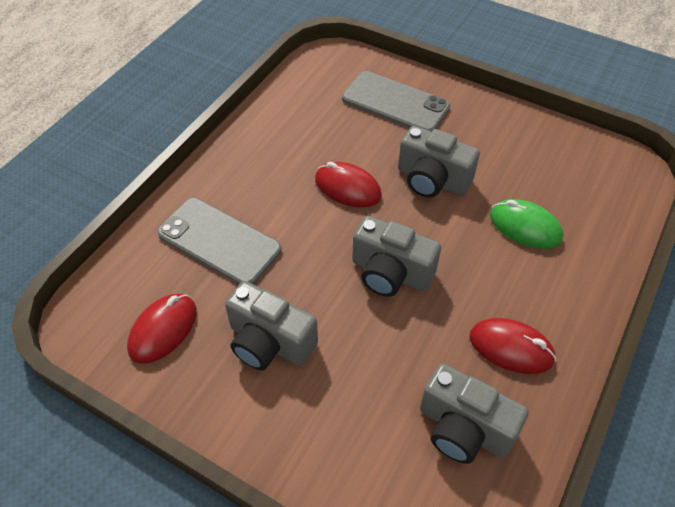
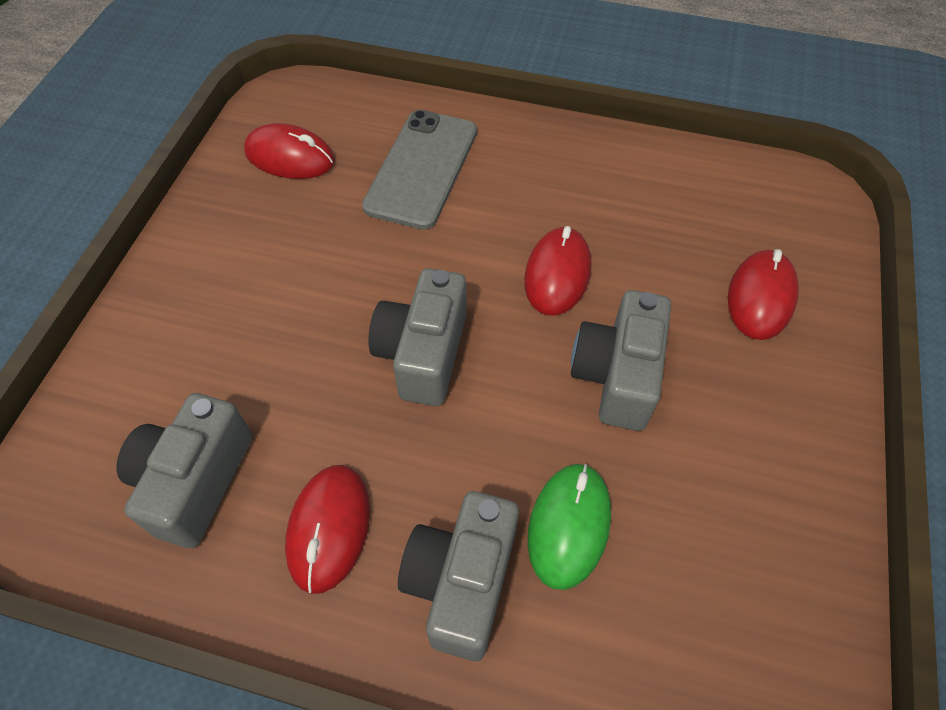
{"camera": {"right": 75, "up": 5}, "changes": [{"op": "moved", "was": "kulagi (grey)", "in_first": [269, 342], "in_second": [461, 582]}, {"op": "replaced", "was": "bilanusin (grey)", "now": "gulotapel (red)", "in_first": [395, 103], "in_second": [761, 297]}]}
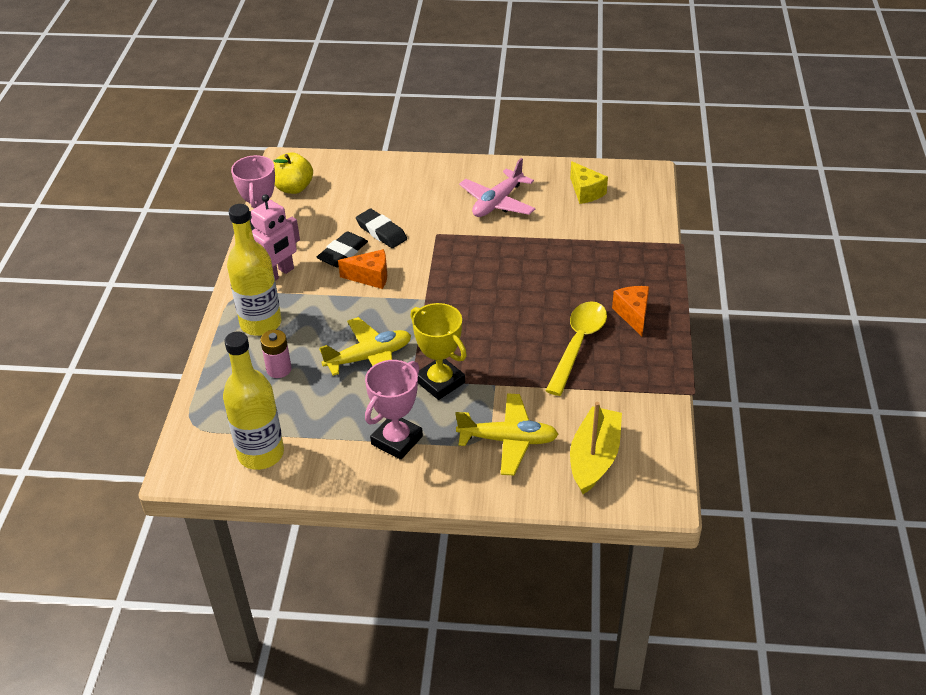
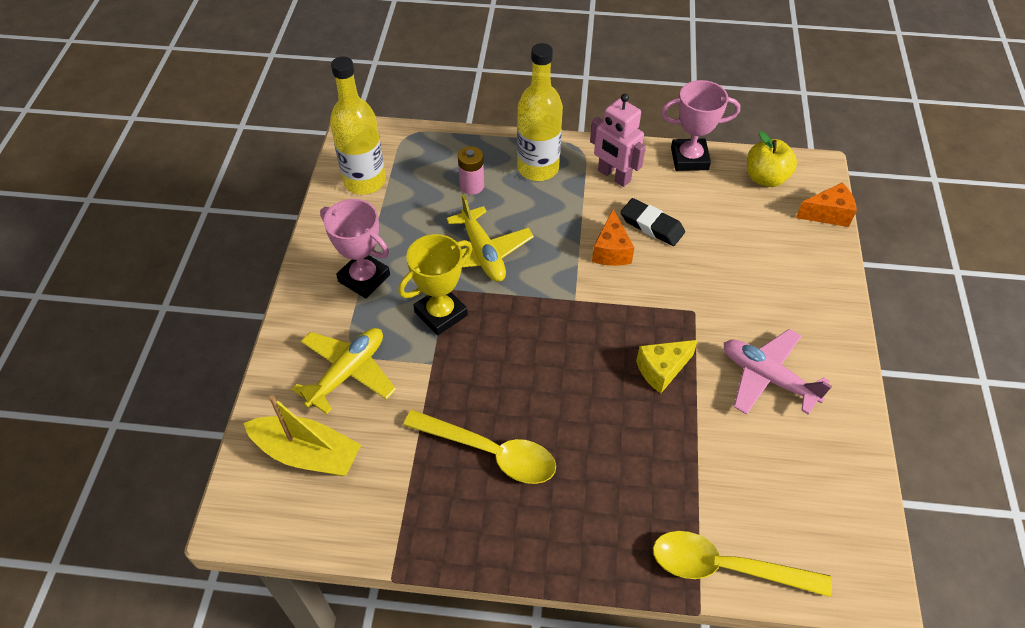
{"camera": {"right": 90, "up": 10}, "changes": [{"op": "removed", "was": "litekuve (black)", "in_first": [381, 232]}, {"op": "added", "now": "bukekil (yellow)", "in_second": [725, 567]}, {"op": "moved", "was": "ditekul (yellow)", "in_first": [586, 192], "in_second": [662, 370]}, {"op": "moved", "was": "ditekul (orange)", "in_first": [633, 315], "in_second": [828, 214]}, {"op": "turned", "was": "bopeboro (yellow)", "in_first": [508, 440], "in_second": [347, 372], "clockwise": -150}]}
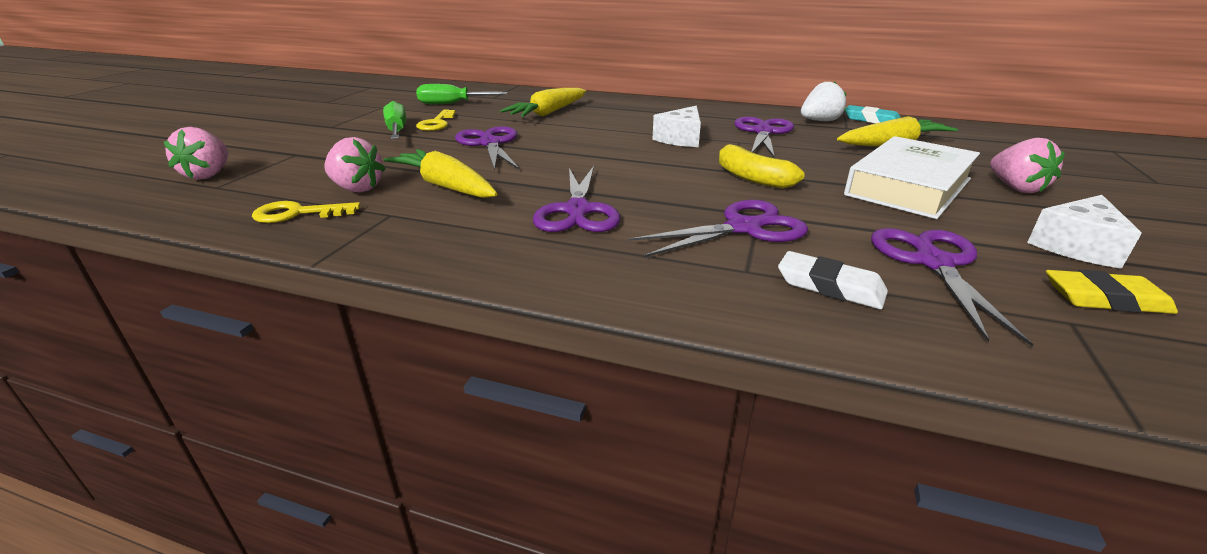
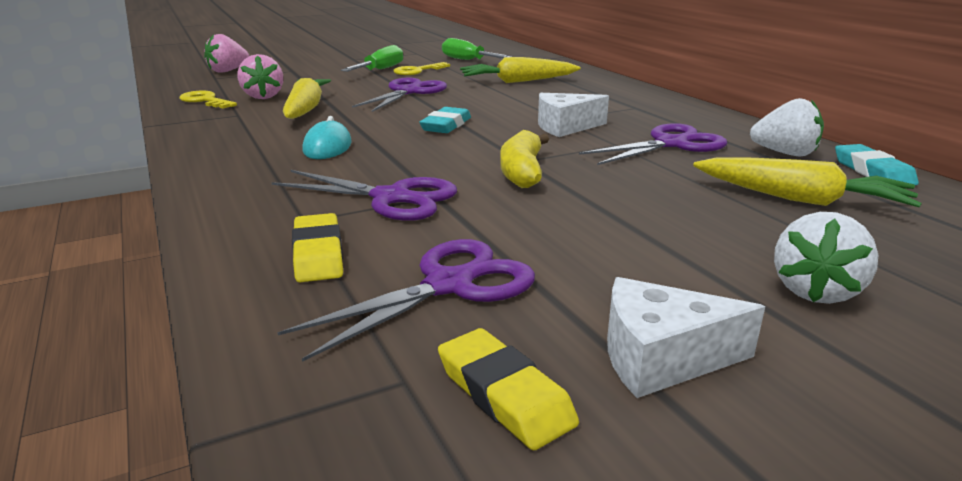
{"camera": {"right": 45, "up": -5}, "changes": [{"op": "removed", "was": "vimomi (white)", "in_first": [908, 187]}, {"op": "added", "now": "litekuve (turquoise)", "in_second": [446, 125]}, {"op": "replaced", "was": "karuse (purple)", "now": "gulotapel (turquoise)", "in_first": [577, 211], "in_second": [327, 147]}, {"op": "recoloured", "was": "litekuve (white)", "now": "litekuve (yellow)", "in_first": [830, 286], "in_second": [318, 254]}, {"op": "recoloured", "was": "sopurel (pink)", "now": "sopurel (white)", "in_first": [1016, 188], "in_second": [815, 291]}]}
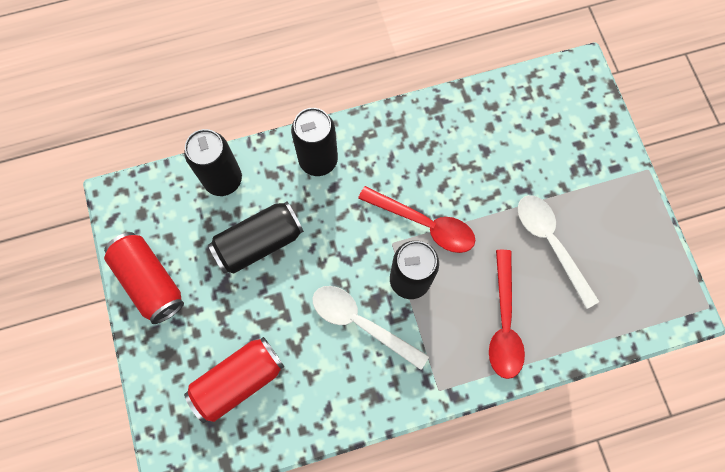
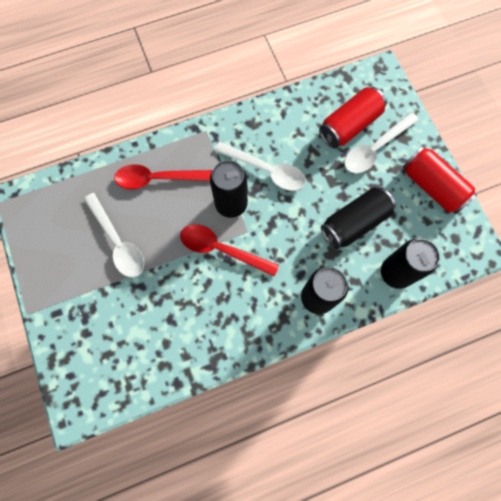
{"camera": {"right": 175, "up": 0}, "changes": [{"op": "added", "now": "bukekil (white)", "in_second": [375, 149]}, {"op": "turned", "was": "bukekil (red)", "in_first": [504, 323], "in_second": [158, 179], "clockwise": -90}]}
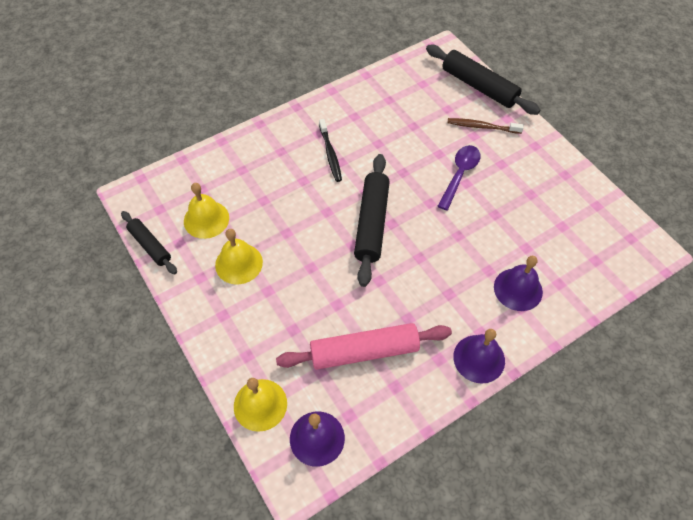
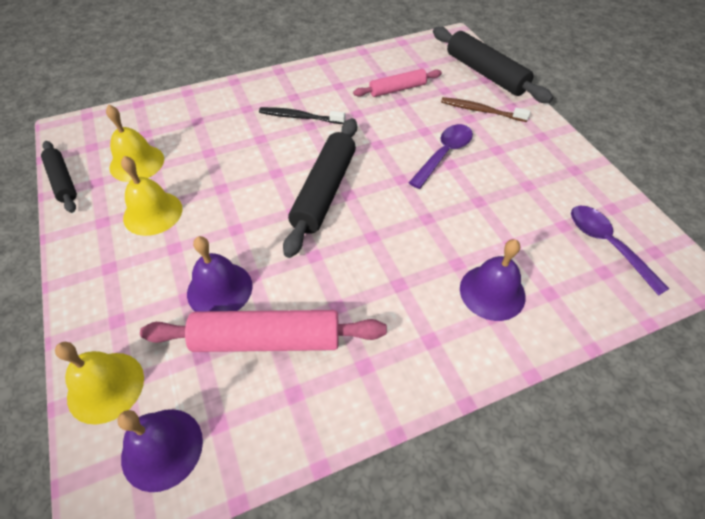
{"camera": {"right": 10, "up": -5}, "changes": [{"op": "added", "now": "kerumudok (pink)", "in_second": [397, 89]}, {"op": "added", "now": "bukekil (purple)", "in_second": [607, 245]}, {"op": "moved", "was": "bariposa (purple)", "in_first": [479, 358], "in_second": [219, 289]}, {"op": "turned", "was": "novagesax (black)", "in_first": [330, 154], "in_second": [300, 117], "clockwise": 105}]}
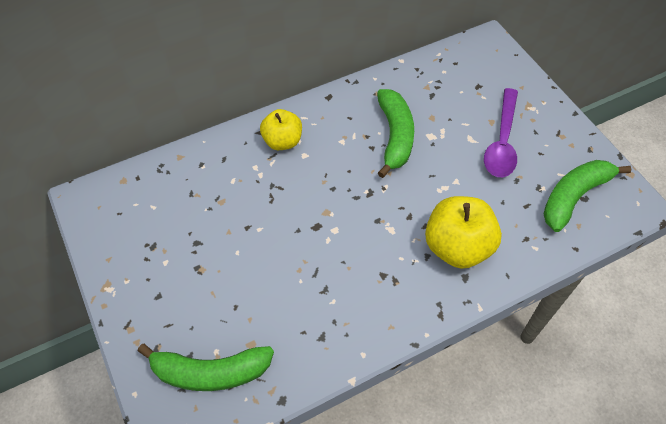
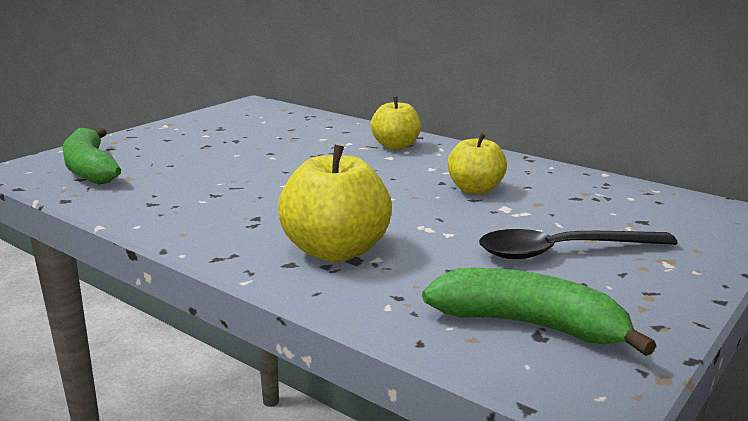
{"camera": {"right": 65, "up": -35}, "changes": [{"op": "replaced", "was": "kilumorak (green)", "now": "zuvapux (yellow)", "in_first": [395, 136], "in_second": [475, 190]}, {"op": "recoloured", "was": "bukekil (purple)", "now": "bukekil (black)", "in_first": [502, 142], "in_second": [562, 251]}]}
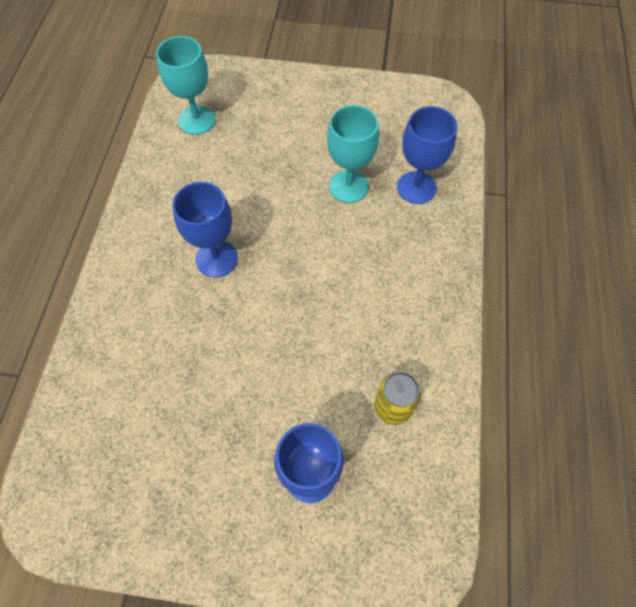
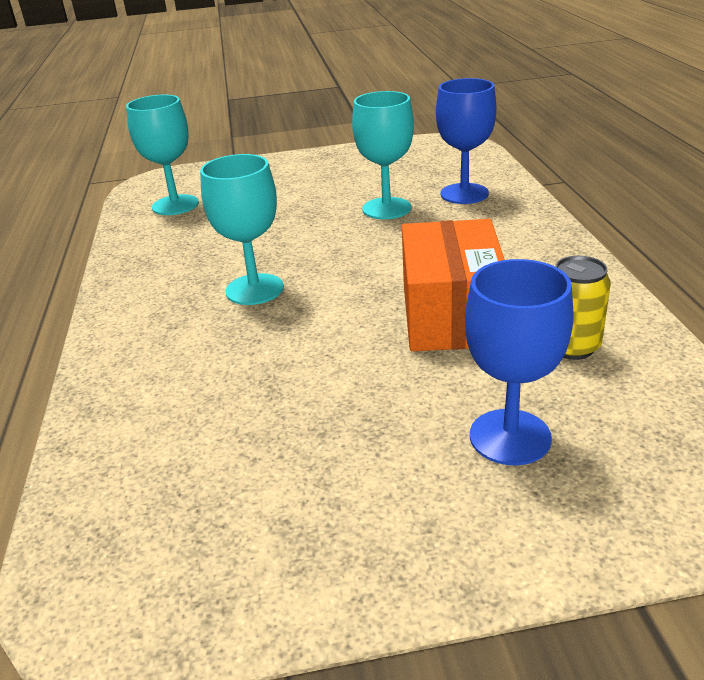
{"camera": {"right": -15, "up": -30}, "changes": [{"op": "added", "now": "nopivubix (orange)", "in_second": [451, 315]}, {"op": "recoloured", "was": "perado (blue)", "now": "perado (turquoise)", "in_first": [216, 258], "in_second": [254, 289]}]}
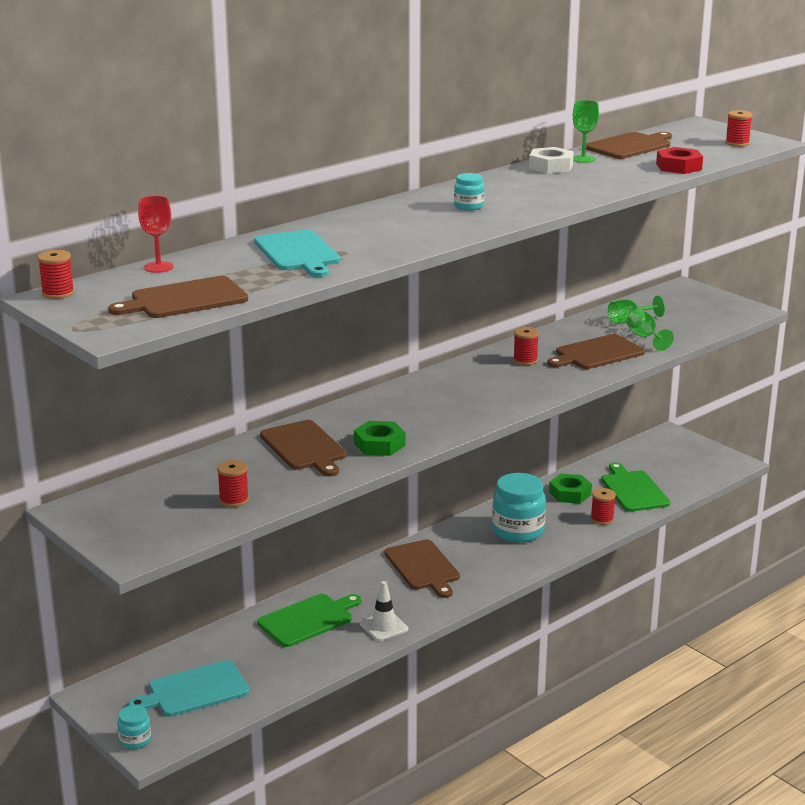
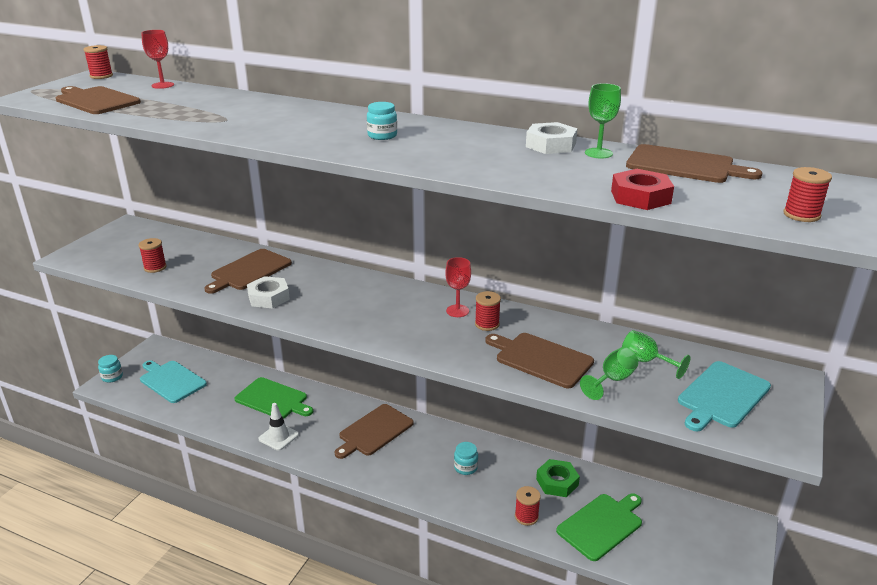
{"camera": {"right": 65, "up": 5}, "changes": [{"op": "added", "now": "perado (red)", "in_second": [457, 311]}, {"op": "moved", "was": "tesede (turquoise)", "in_first": [298, 253], "in_second": [722, 396]}, {"op": "recoloured", "was": "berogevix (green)", "now": "berogevix (white)", "in_first": [379, 444], "in_second": [269, 297]}, {"op": "resized", "was": "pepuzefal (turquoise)", "in_first": [518, 531], "in_second": [465, 467], "ratio": 0.49}]}
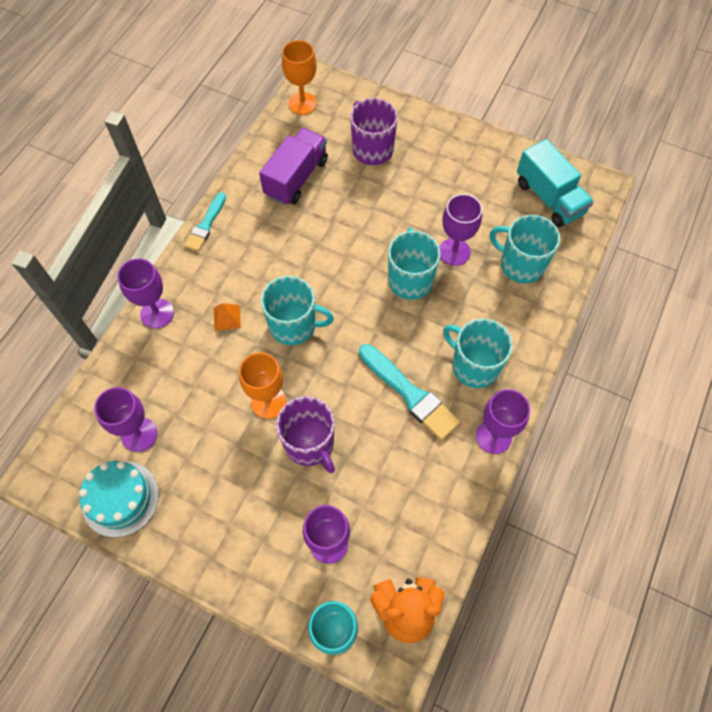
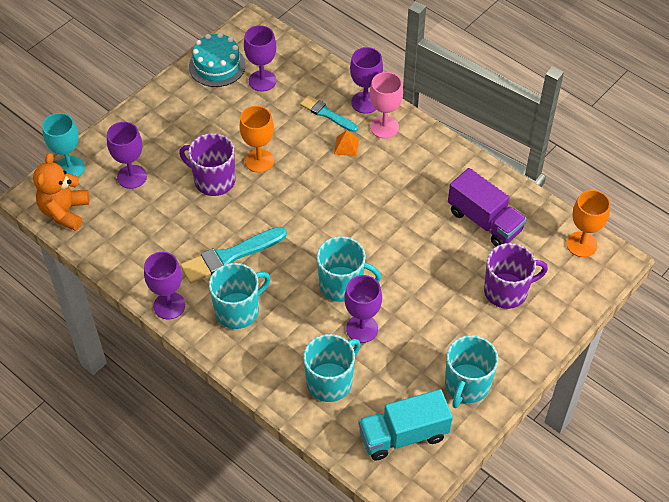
{"camera": {"right": 105, "up": -10}, "changes": [{"op": "added", "now": "perado (pink)", "in_second": [384, 127]}, {"op": "moved", "was": "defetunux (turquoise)", "in_first": [206, 224], "in_second": [327, 114]}, {"op": "moved", "was": "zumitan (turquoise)", "in_first": [294, 325], "in_second": [466, 385]}, {"op": "turned", "was": "zumitan (purple)", "in_first": [309, 444], "in_second": [213, 180], "clockwise": 45}]}
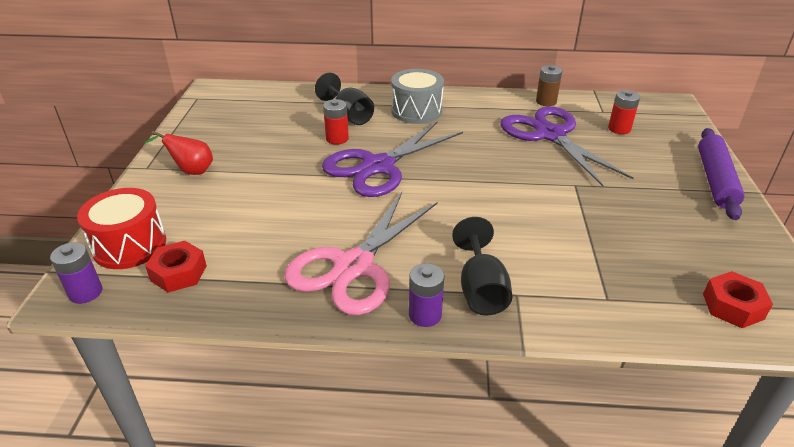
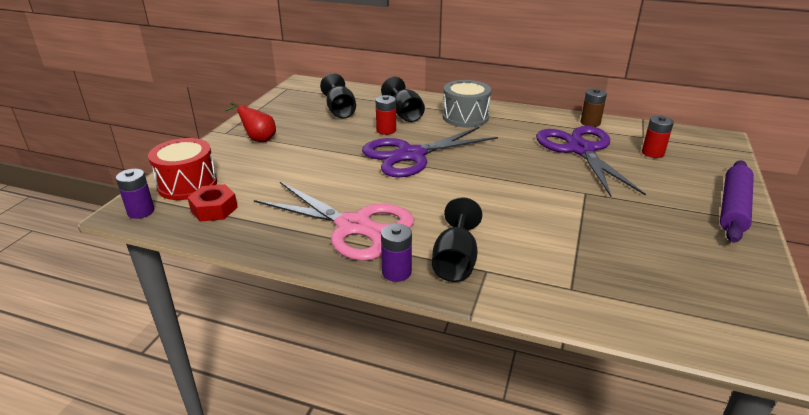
{"camera": {"right": 15, "up": -5}, "changes": [{"op": "removed", "was": "berogevix (red)", "in_first": [733, 306]}, {"op": "added", "now": "perado (black)", "in_second": [340, 110]}, {"op": "turned", "was": "karuse (pink)", "in_first": [353, 266], "in_second": [353, 226], "clockwise": -105}]}
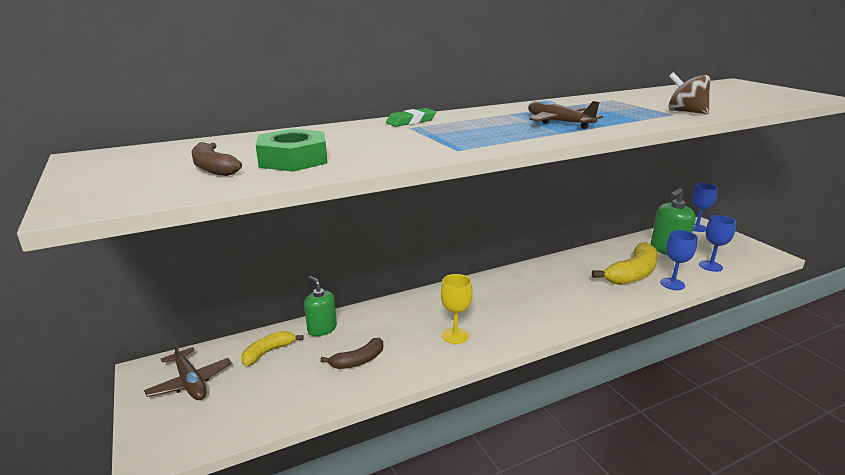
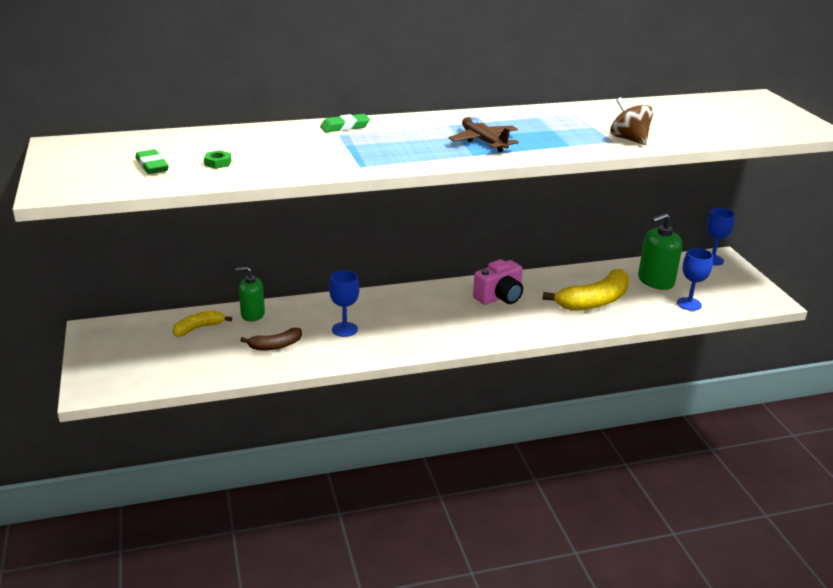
{"camera": {"right": 10, "up": 5}, "changes": [{"op": "removed", "was": "bopeboro (brown)", "in_first": [190, 382]}, {"op": "removed", "was": "perado (yellow)", "in_first": [455, 335]}, {"op": "added", "now": "kulagi (pink)", "in_second": [499, 297]}, {"op": "moved", "was": "perado (blue)", "in_first": [672, 284], "in_second": [344, 329]}, {"op": "replaced", "was": "kilumorak (brown)", "now": "litekuve (green)", "in_first": [213, 168], "in_second": [152, 166]}, {"op": "turned", "was": "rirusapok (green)", "in_first": [322, 329], "in_second": [252, 314], "clockwise": -60}, {"op": "resized", "was": "berogevix (green)", "in_first": [293, 159], "in_second": [218, 163], "ratio": 0.45}]}
